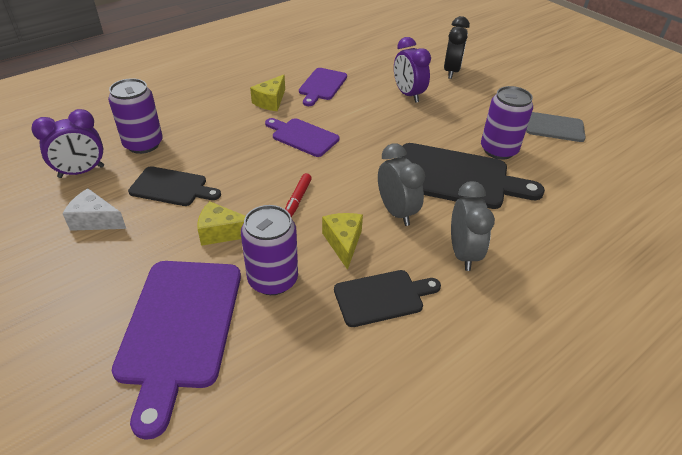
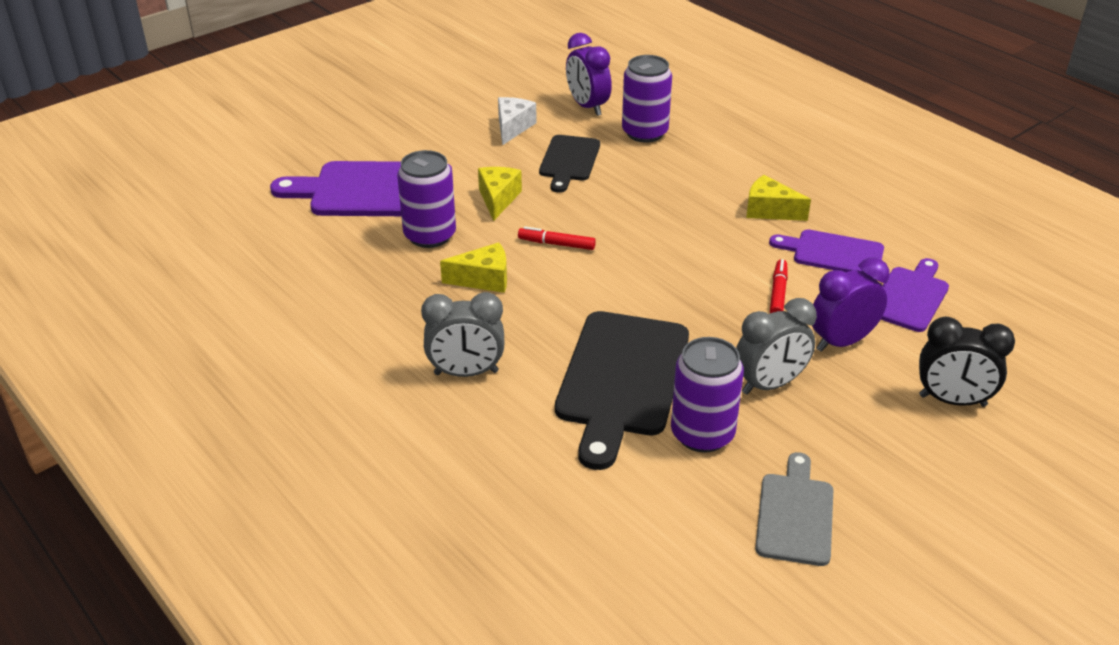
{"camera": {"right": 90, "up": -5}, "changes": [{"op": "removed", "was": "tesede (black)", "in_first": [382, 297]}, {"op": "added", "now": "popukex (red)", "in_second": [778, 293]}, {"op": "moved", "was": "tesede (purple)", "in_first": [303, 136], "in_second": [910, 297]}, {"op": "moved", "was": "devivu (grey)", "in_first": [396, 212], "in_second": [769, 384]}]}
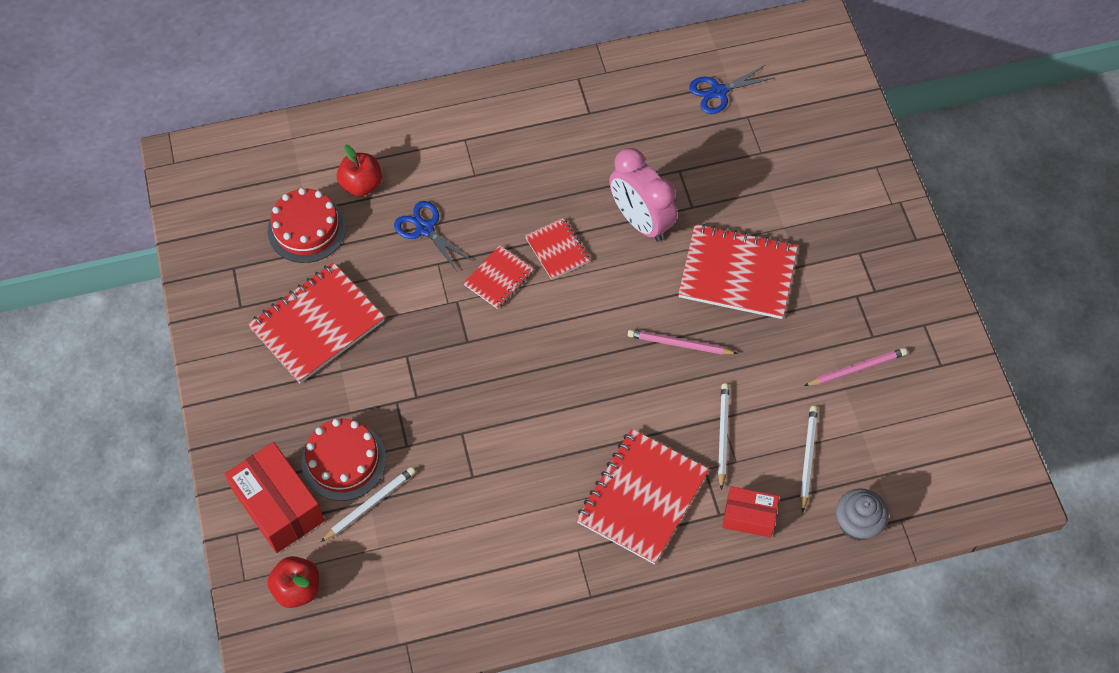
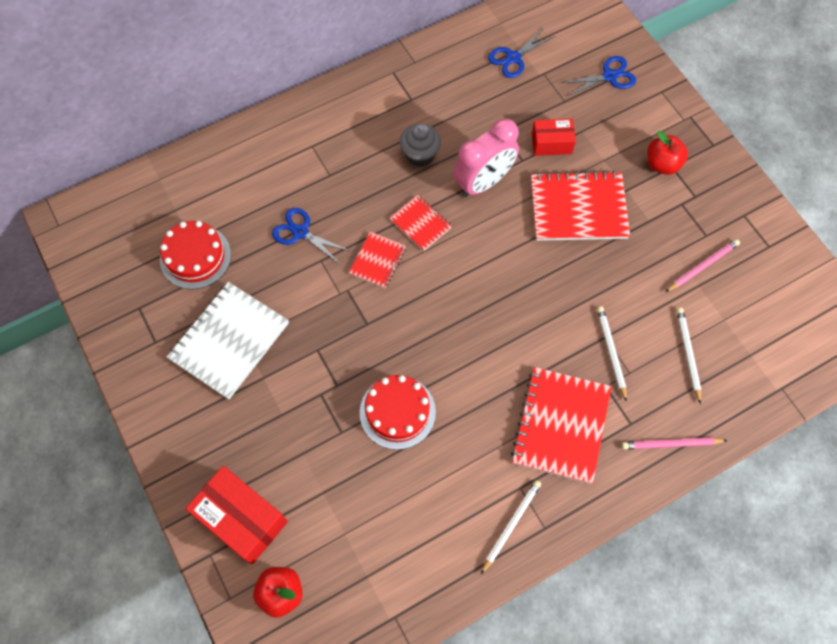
{"camera": {"right": -15, "up": 5}, "changes": [{"op": "added", "now": "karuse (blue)", "in_second": [609, 76]}, {"op": "moved", "was": "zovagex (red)", "in_first": [343, 461], "in_second": [397, 412]}, {"op": "moved", "was": "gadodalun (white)", "in_first": [370, 504], "in_second": [510, 525]}, {"op": "moved", "was": "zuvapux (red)", "in_first": [361, 184], "in_second": [662, 164]}, {"op": "moved", "was": "gadodalun (pink)", "in_first": [679, 344], "in_second": [671, 444]}, {"op": "moved", "was": "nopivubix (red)", "in_first": [748, 517], "in_second": [551, 143]}, {"op": "moved", "was": "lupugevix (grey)", "in_first": [856, 523], "in_second": [420, 155]}, {"op": "recoloured", "was": "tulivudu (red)", "now": "tulivudu (white)", "in_first": [317, 324], "in_second": [229, 341]}, {"op": "turned", "was": "devivu (pink)", "in_first": [640, 221], "in_second": [483, 182], "clockwise": -75}]}
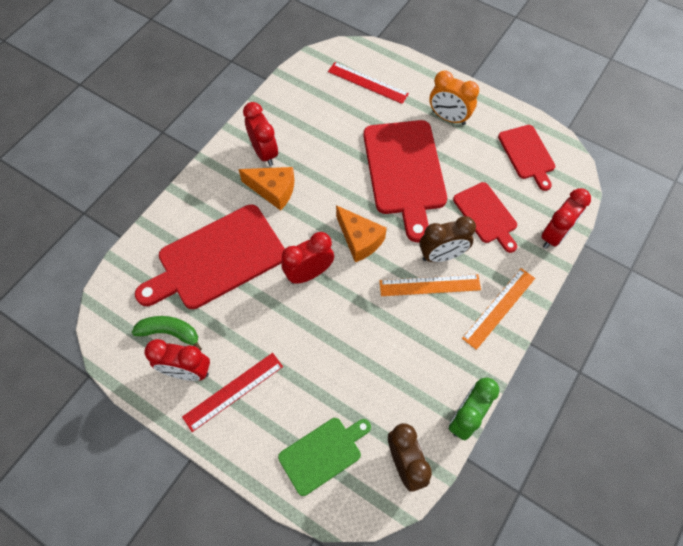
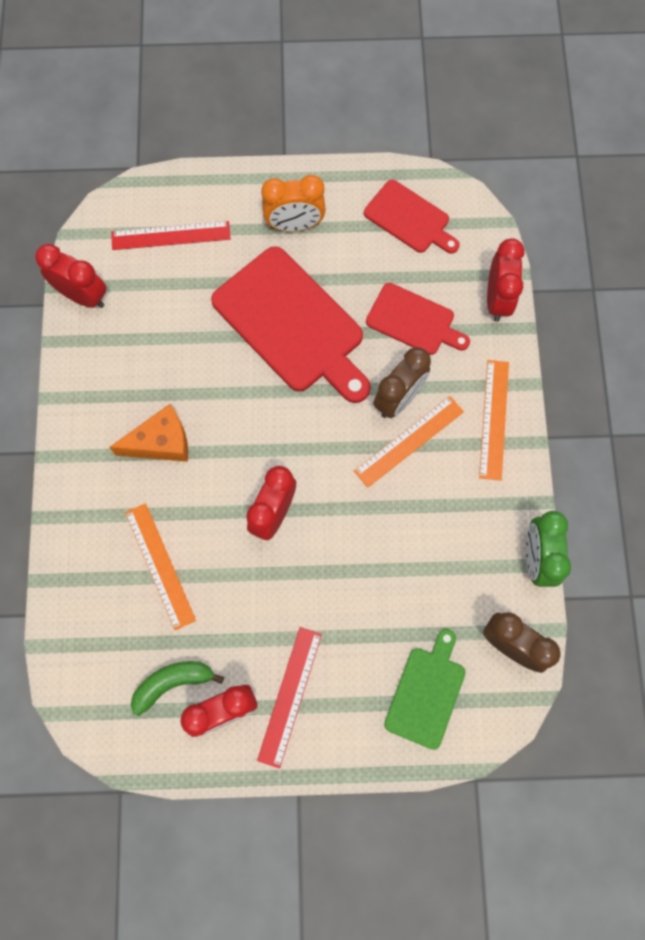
{"camera": {"right": -35, "up": 10}, "changes": [{"op": "removed", "was": "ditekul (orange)", "in_first": [359, 240]}, {"op": "moved", "was": "devivu (red)", "in_first": [264, 152], "in_second": [83, 296]}, {"op": "replaced", "was": "tesede (red)", "now": "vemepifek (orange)", "in_first": [217, 259], "in_second": [159, 565]}]}
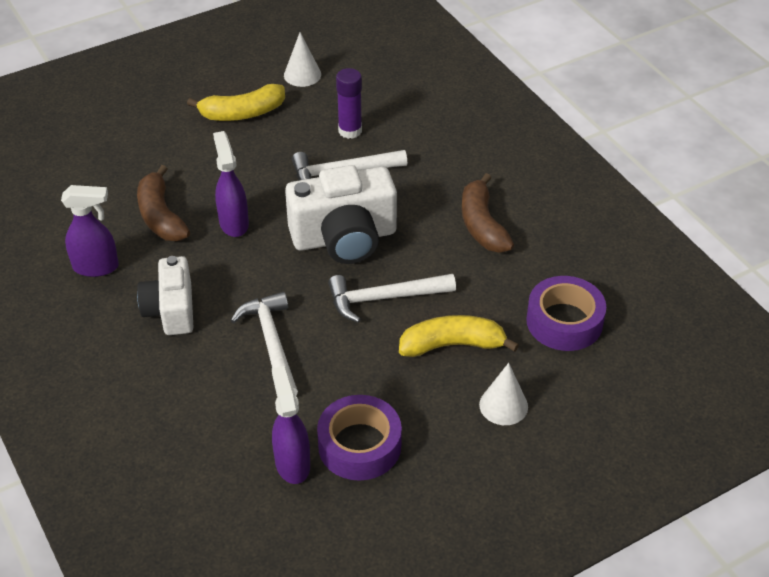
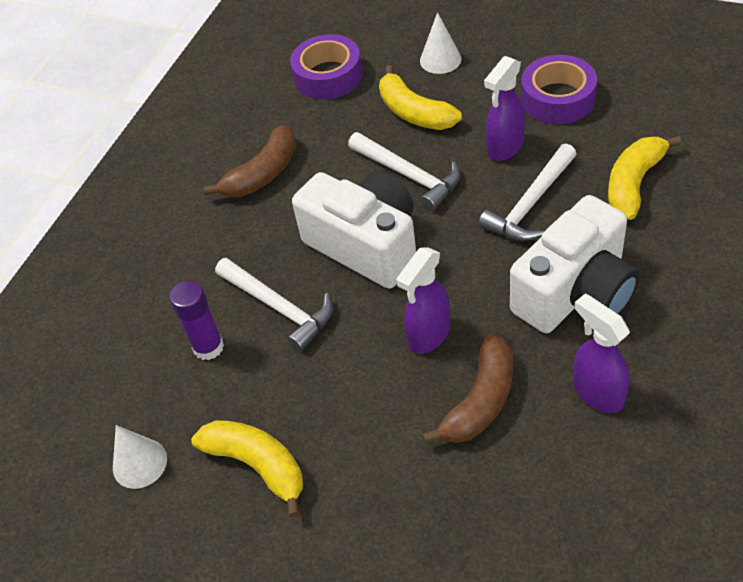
{"camera": {"right": -120, "up": 5}, "changes": [{"op": "added", "now": "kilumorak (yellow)", "in_second": [634, 184]}, {"op": "moved", "was": "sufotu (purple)", "in_first": [292, 463], "in_second": [504, 147]}, {"op": "resized", "was": "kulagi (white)", "in_first": [171, 310], "in_second": [576, 293], "ratio": 1.56}]}
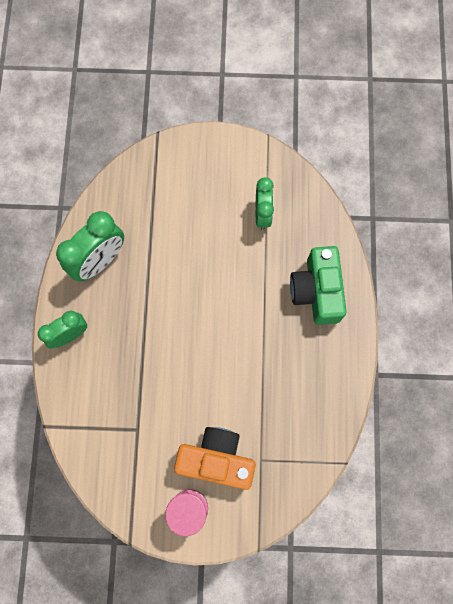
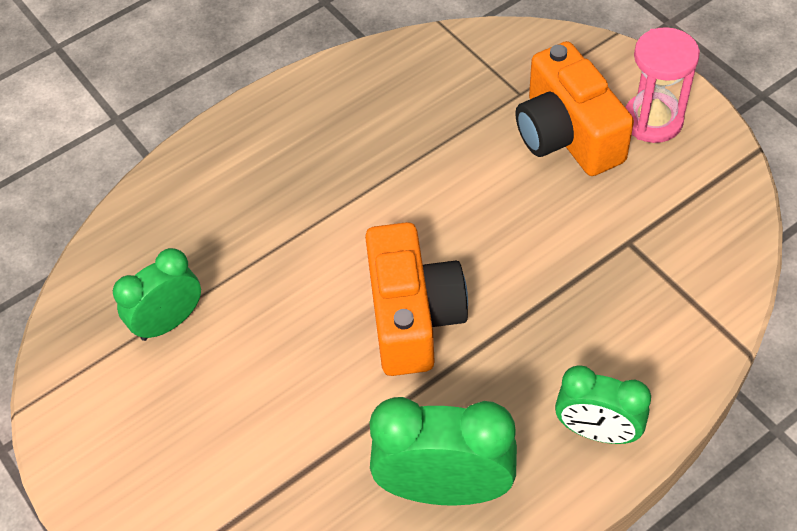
{"camera": {"right": -125, "up": -20}, "changes": [{"op": "removed", "was": "kulagi (green)", "in_first": [316, 291]}, {"op": "added", "now": "kulagi (orange)", "in_second": [413, 316]}]}
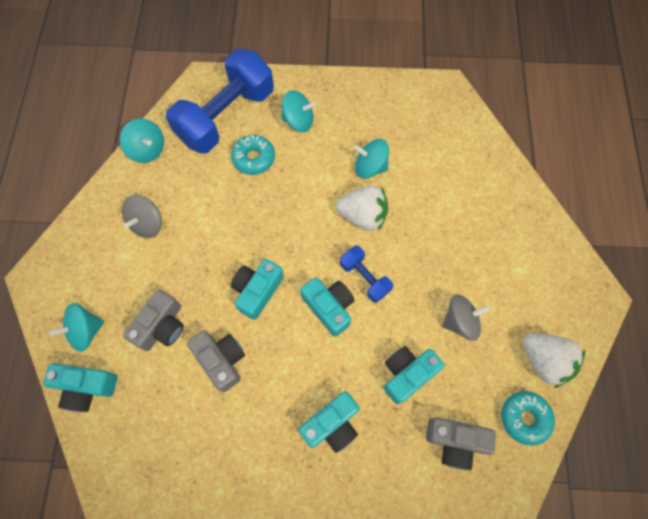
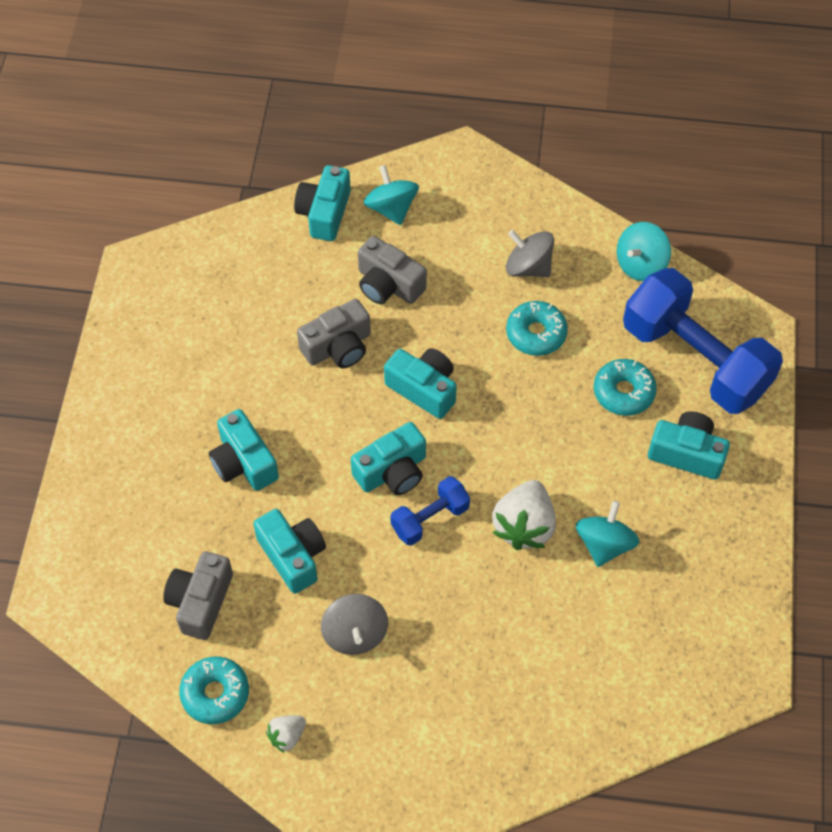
{"camera": {"right": 95, "up": -10}, "changes": [{"op": "added", "now": "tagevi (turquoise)", "in_second": [536, 333]}, {"op": "replaced", "was": "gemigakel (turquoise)", "now": "kulagi (turquoise)", "in_first": [298, 121], "in_second": [687, 453]}, {"op": "resized", "was": "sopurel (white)", "in_first": [544, 360], "in_second": [287, 736], "ratio": 0.52}]}
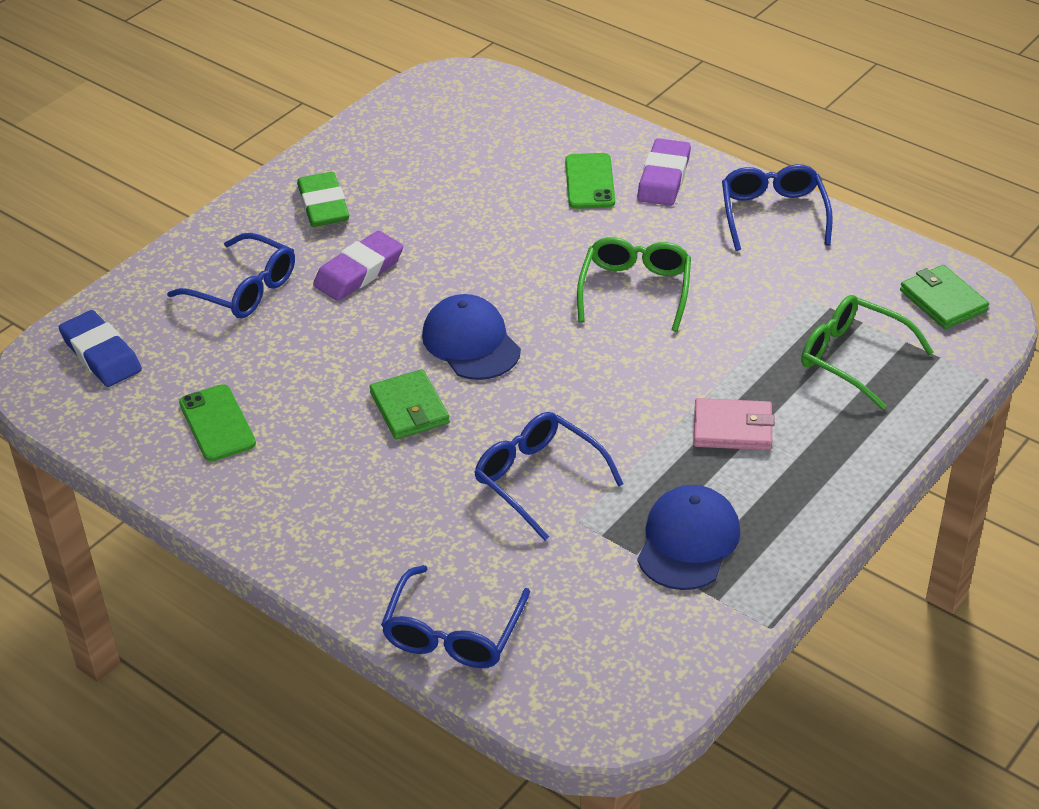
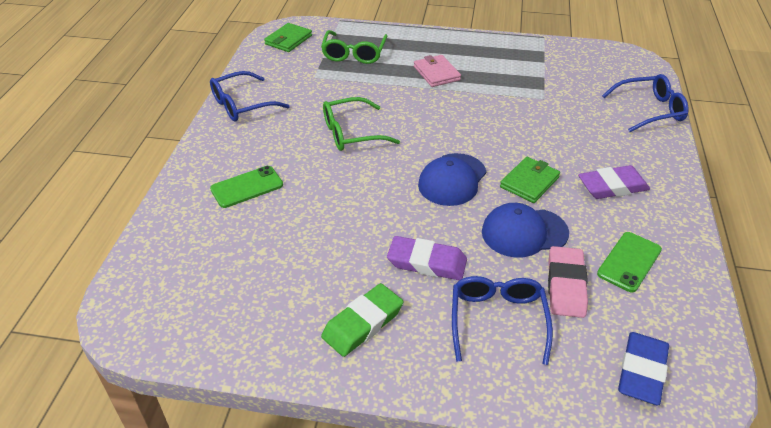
{"camera": {"right": -120, "up": 0}, "changes": [{"op": "removed", "was": "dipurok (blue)", "in_first": [538, 479]}, {"op": "added", "now": "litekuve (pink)", "in_second": [566, 285]}, {"op": "moved", "was": "litekuve (purple)", "in_first": [664, 178], "in_second": [612, 186]}, {"op": "moved", "was": "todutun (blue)", "in_first": [688, 542], "in_second": [524, 232]}]}
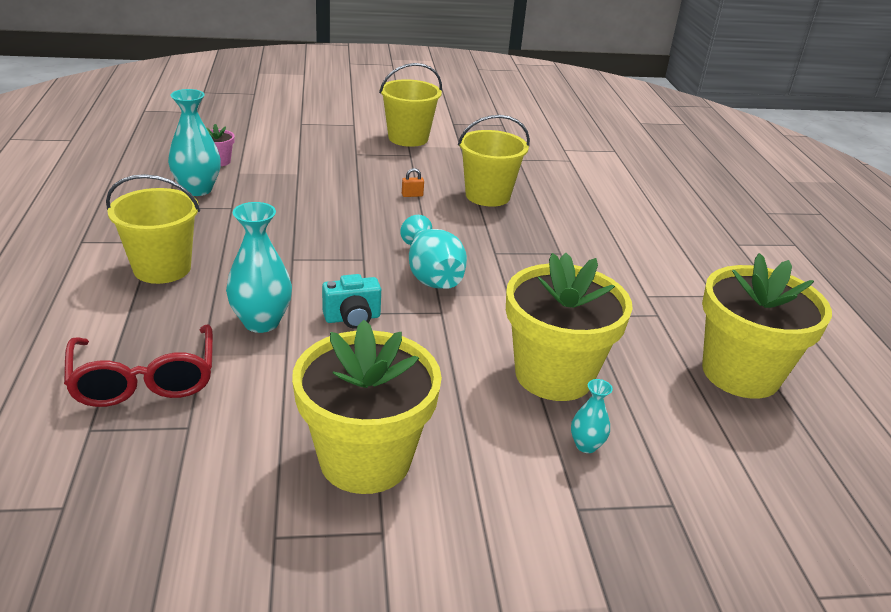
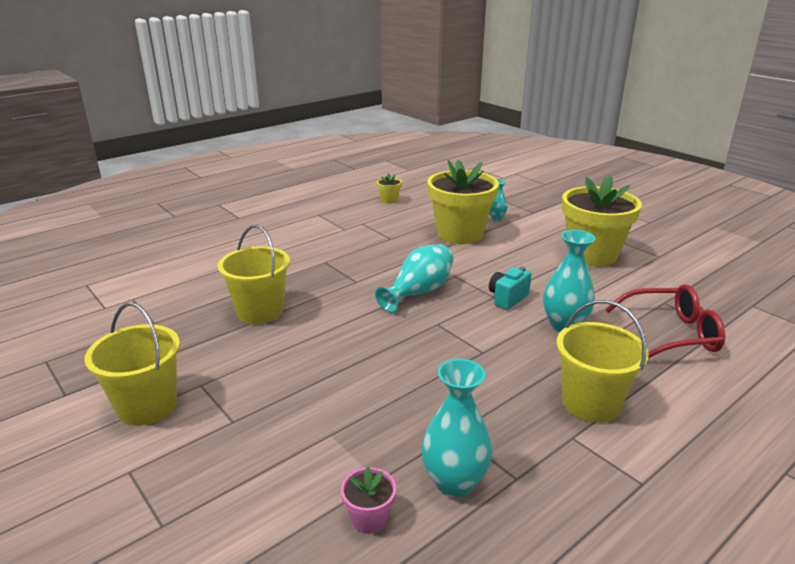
{"camera": {"right": -120, "up": -5}, "changes": [{"op": "removed", "was": "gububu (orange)", "in_first": [412, 195]}, {"op": "turned", "was": "dipurok (red)", "in_first": [144, 380], "in_second": [671, 334], "clockwise": 45}, {"op": "turned", "was": "kulagi (turquoise)", "in_first": [352, 318], "in_second": [507, 298], "clockwise": -90}, {"op": "resized", "was": "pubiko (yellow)", "in_first": [740, 373], "in_second": [389, 200], "ratio": 0.41}]}
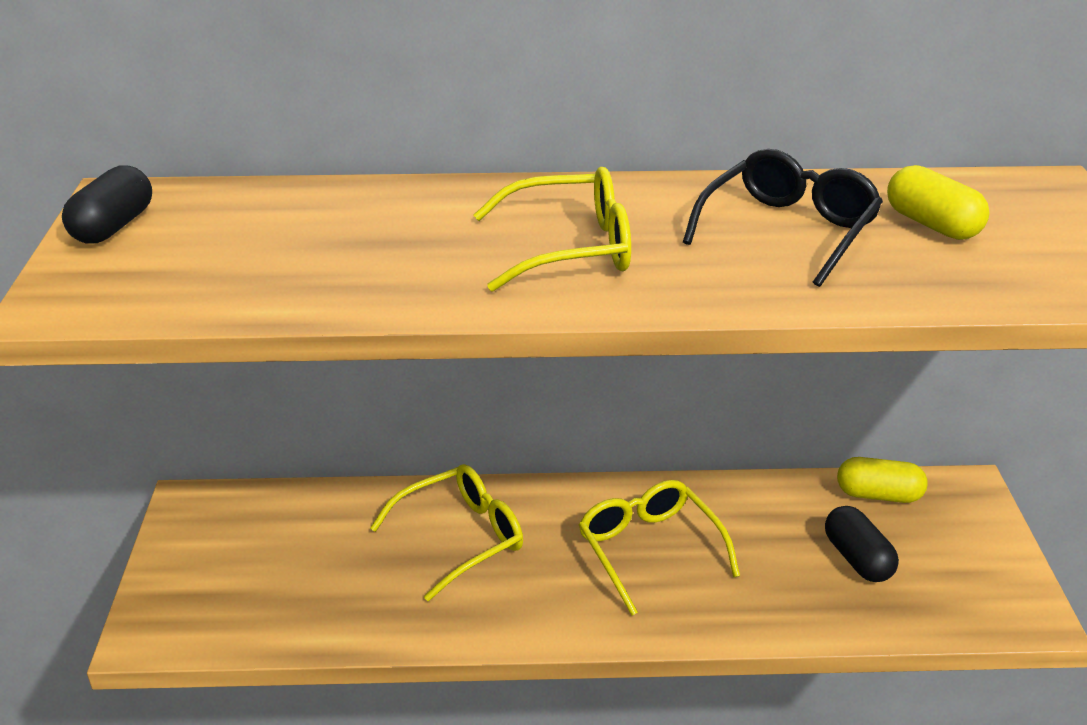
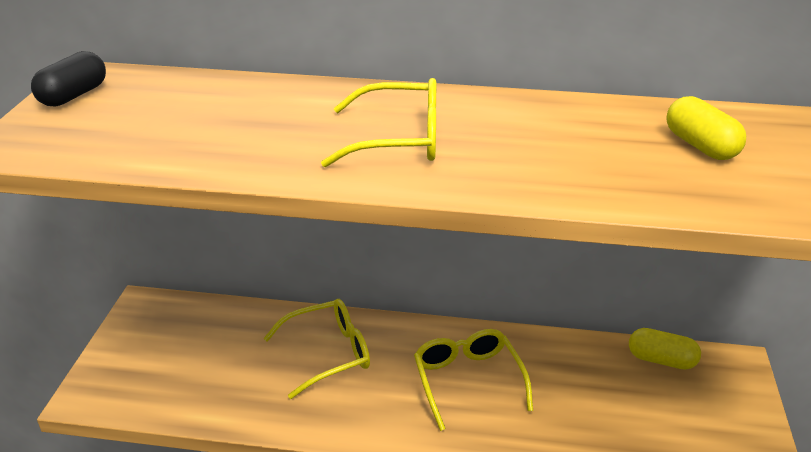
{"camera": {"right": 10, "up": 0}, "changes": [{"op": "removed", "was": "dipurok (black)", "in_first": [788, 230]}, {"op": "removed", "was": "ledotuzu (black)", "in_first": [857, 558]}]}
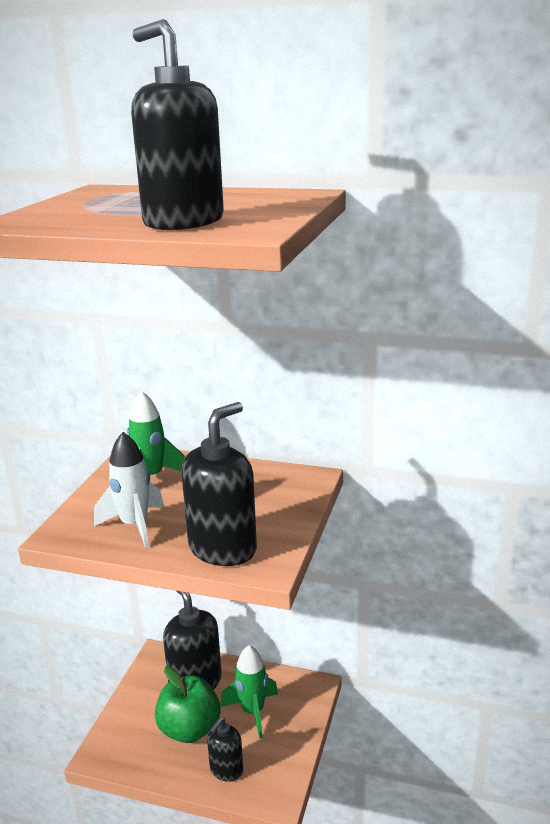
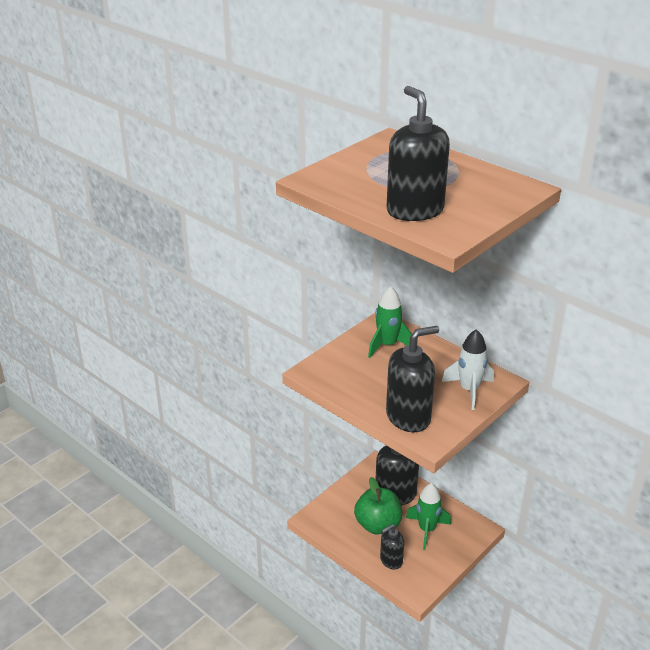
{"camera": {"right": 25, "up": 10}, "changes": [{"op": "moved", "was": "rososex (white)", "in_first": [135, 525], "in_second": [469, 390]}]}
